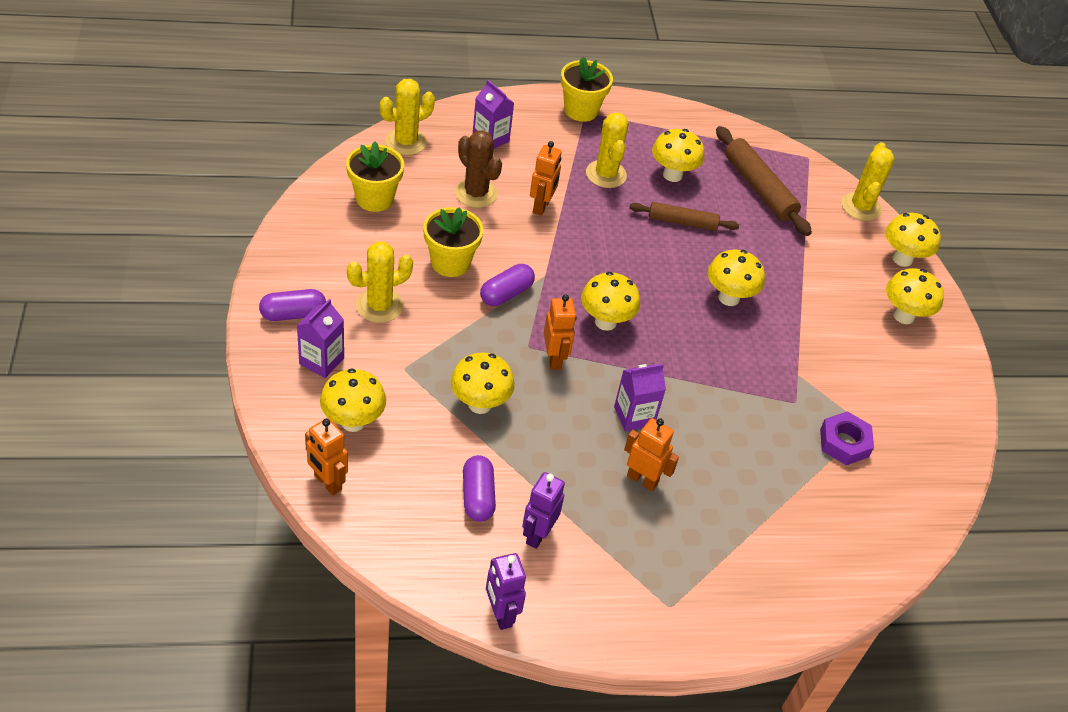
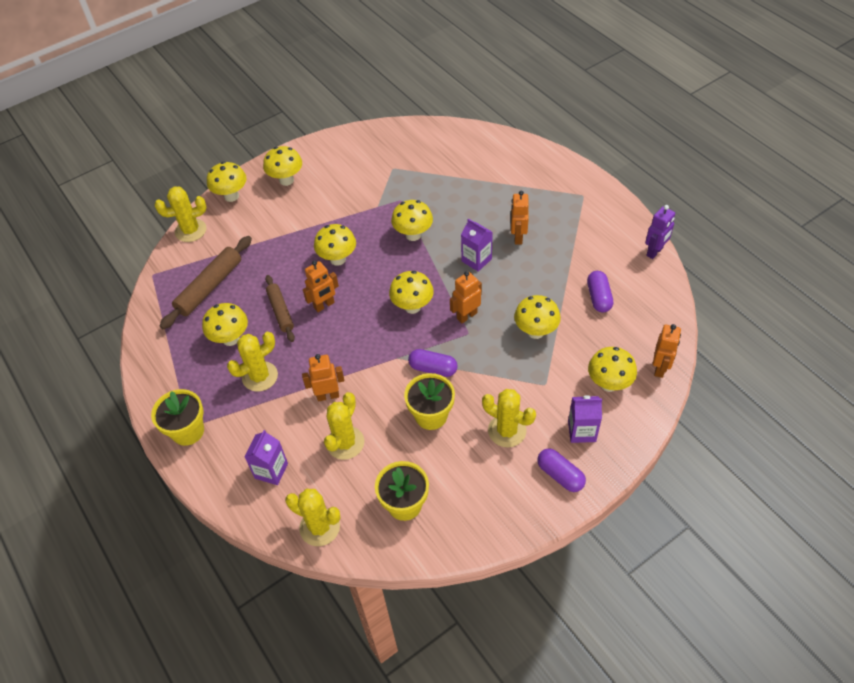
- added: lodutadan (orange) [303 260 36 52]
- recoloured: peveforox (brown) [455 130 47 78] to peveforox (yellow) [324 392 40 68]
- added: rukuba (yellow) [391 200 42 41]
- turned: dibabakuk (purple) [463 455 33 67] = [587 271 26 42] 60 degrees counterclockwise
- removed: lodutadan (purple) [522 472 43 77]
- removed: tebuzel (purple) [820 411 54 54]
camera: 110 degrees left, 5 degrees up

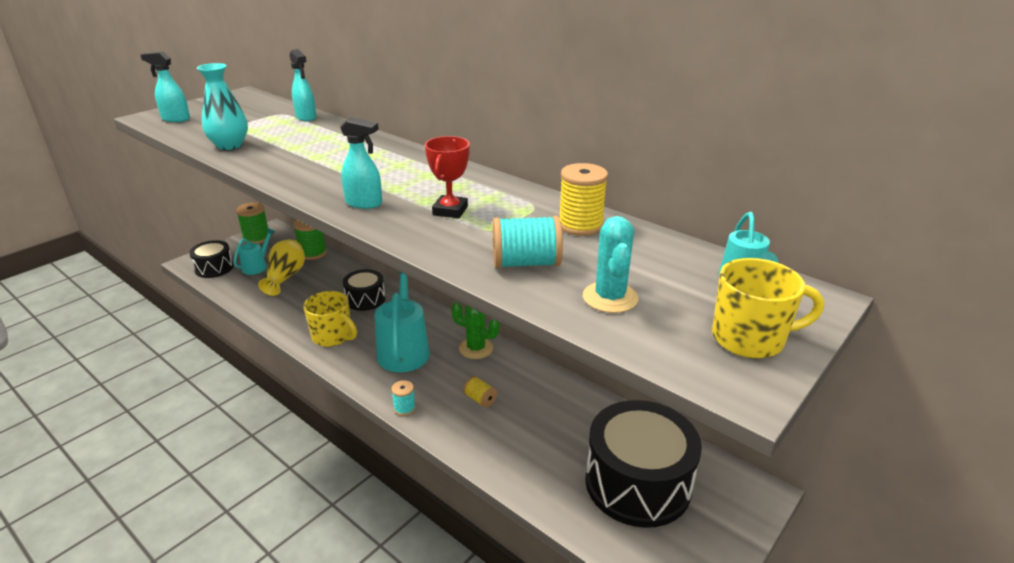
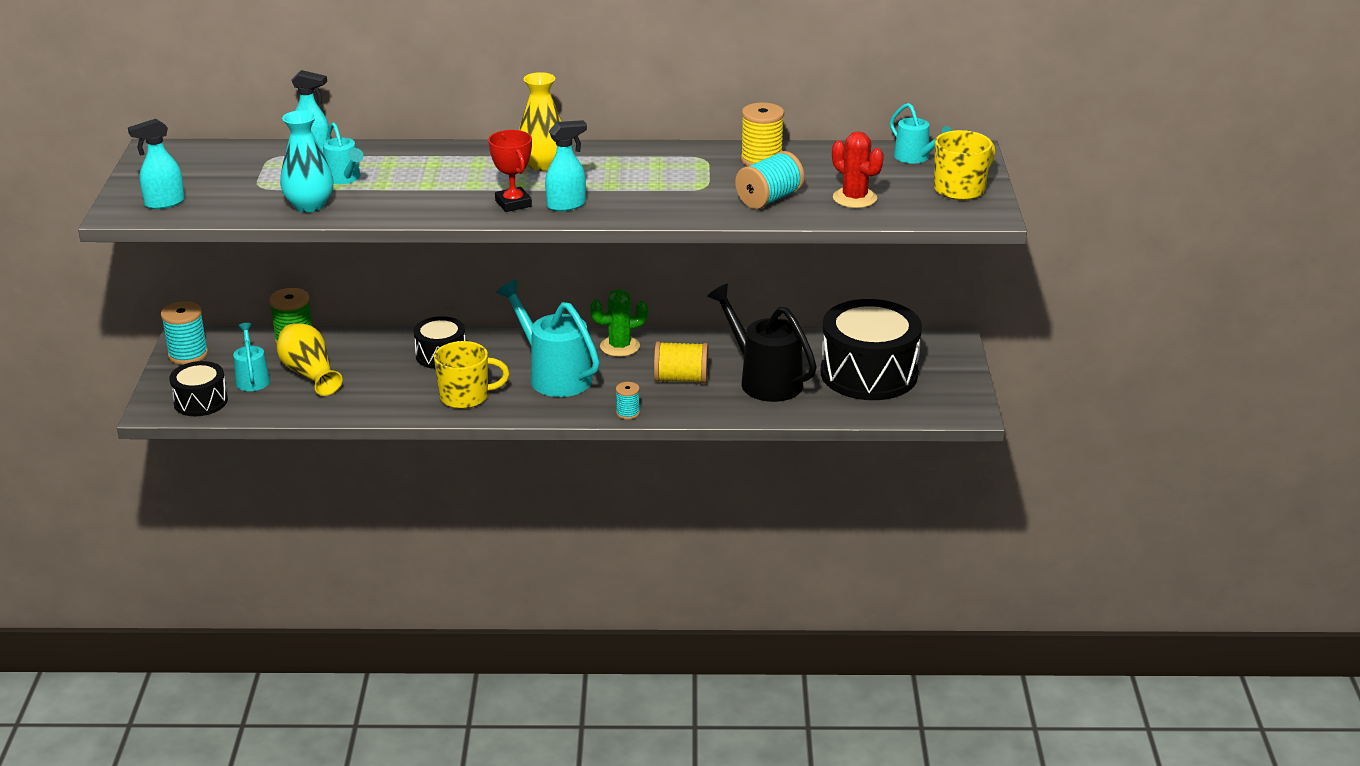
- recoloured: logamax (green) [236 202 32 42] to logamax (turquoise) [161 301 47 64]
- added: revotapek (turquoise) [323 122 40 62]
- moved: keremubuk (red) [425 136 45 82] to [488 130 44 82]
- added: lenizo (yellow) [519 72 43 99]
- resized: logamax (yellow) [463 376 34 32] = [654 341 54 42] x1.75
- added: revotapek (black) [707 284 110 118]
- recoloured: peveforox (turquoise) [583 216 55 97] to peveforox (red) [832 131 52 77]
camera: 40 degrees left, 0 degrees up

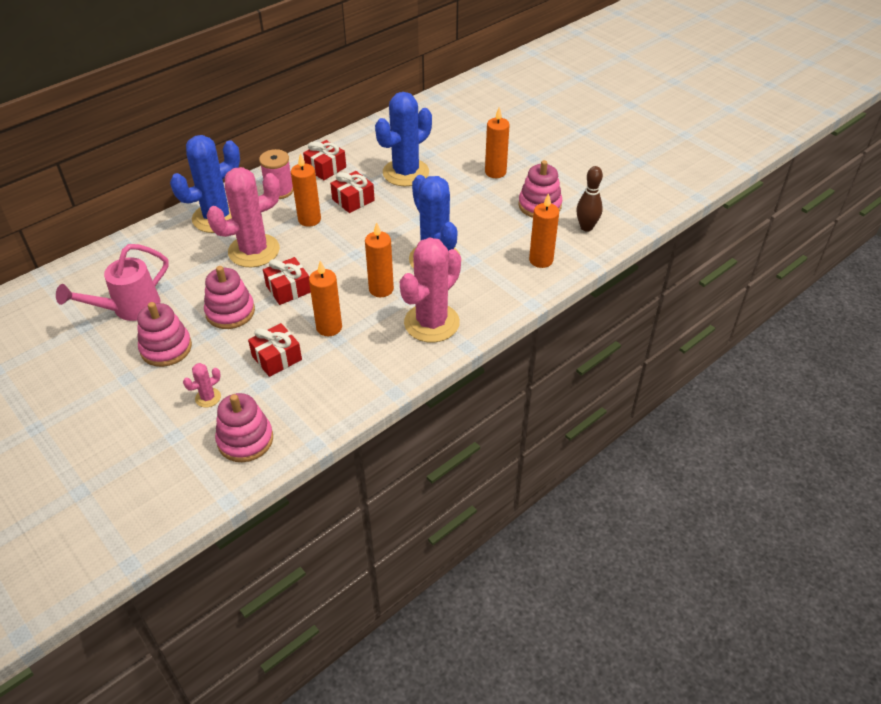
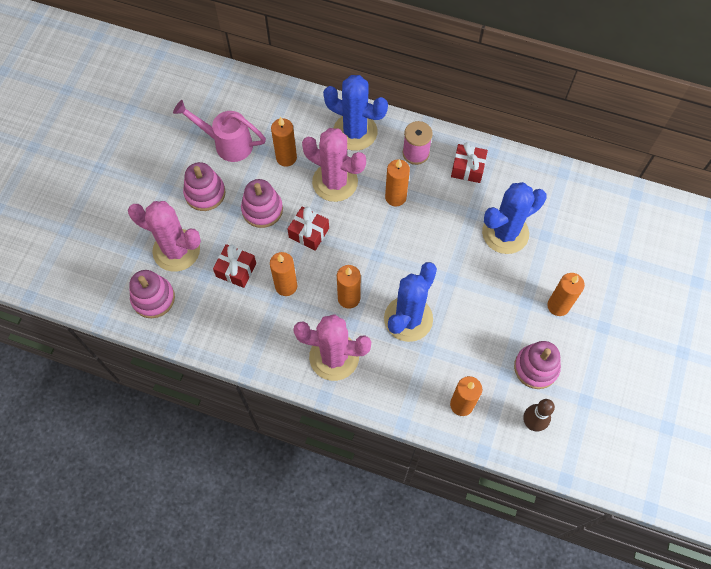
- resized: peveforox (pink) [183 363 38 44] = [128 201 73 71] x2.35
- added: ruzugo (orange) [271 117 26 50]
- turned: peveforox (blue) [375 92 57 94] = [482 182 65 72] 45 degrees counterclockwise
- removed: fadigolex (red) [330 171 45 42]
camera: 60 degrees right, 20 degrees up

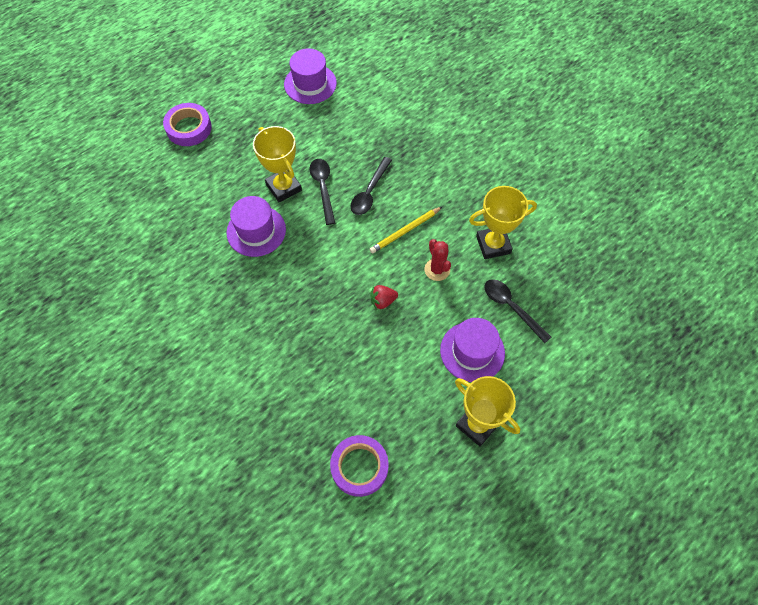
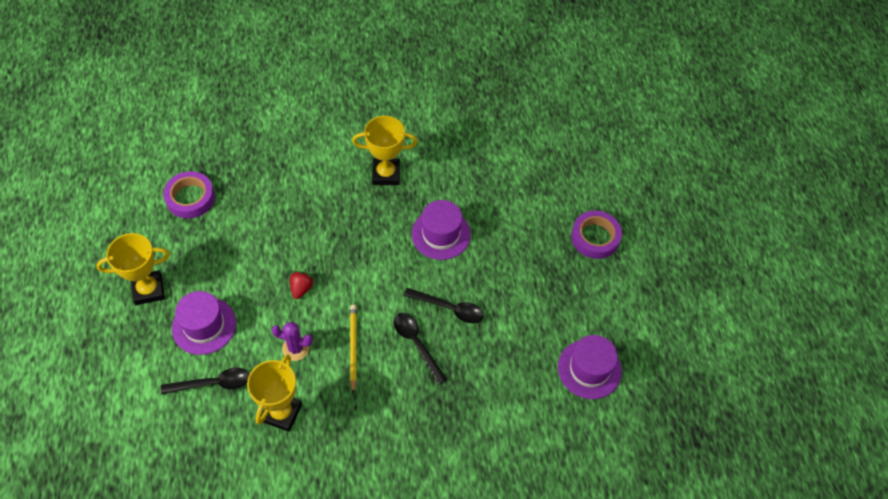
- recoloured: peveforox (red) [425 239 26 42] to peveforox (purple) [271 322 42 39]
- moved: keremubuk (yellow) [253 126 49 77] to [352 116 66 69]
camera: 120 degrees right, 5 degrees down

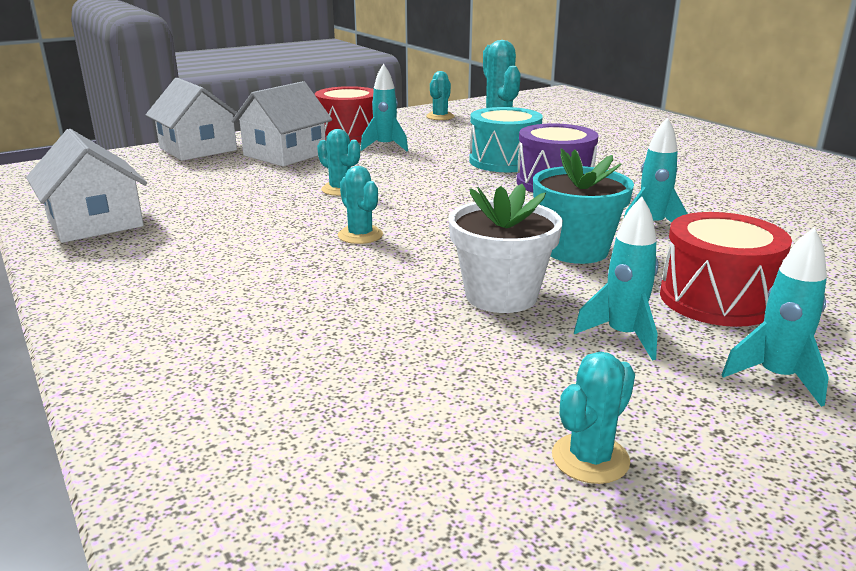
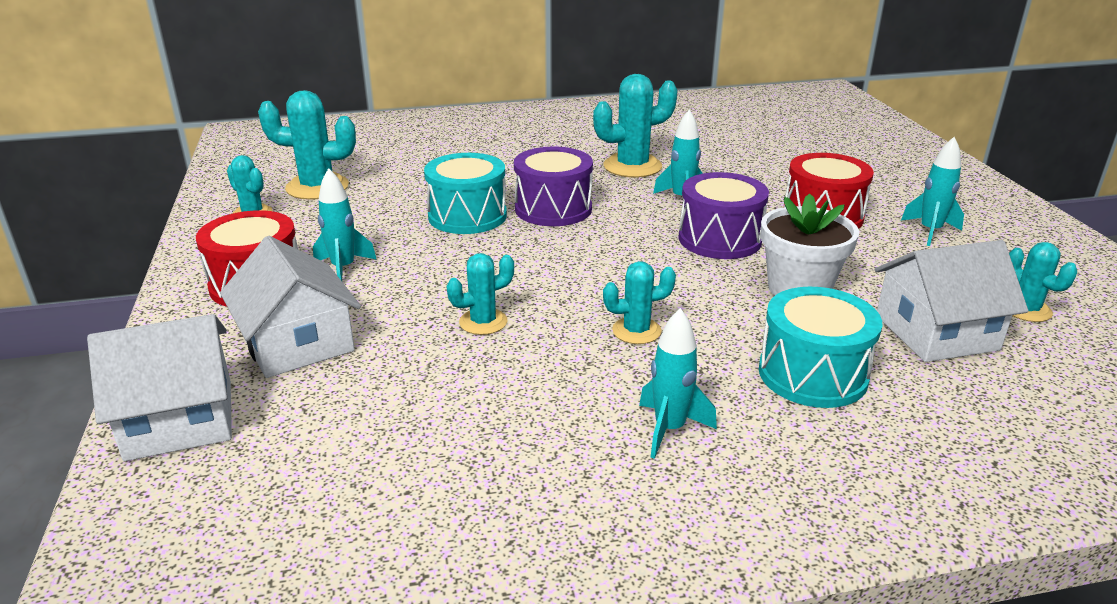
- added: peveforox (turquoise) [593 74 85 104]
- moved: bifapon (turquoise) [574 197 85 164] to [639 308 78 151]
- replaced: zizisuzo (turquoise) [533 148 101 116] to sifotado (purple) [679 172 90 87]
- added: sifotado (turquoise) [759 287 123 121]
- moved: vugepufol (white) [26 129 121 114] to [875 240 153 122]
camera: 70 degrees left, 5 degrees up

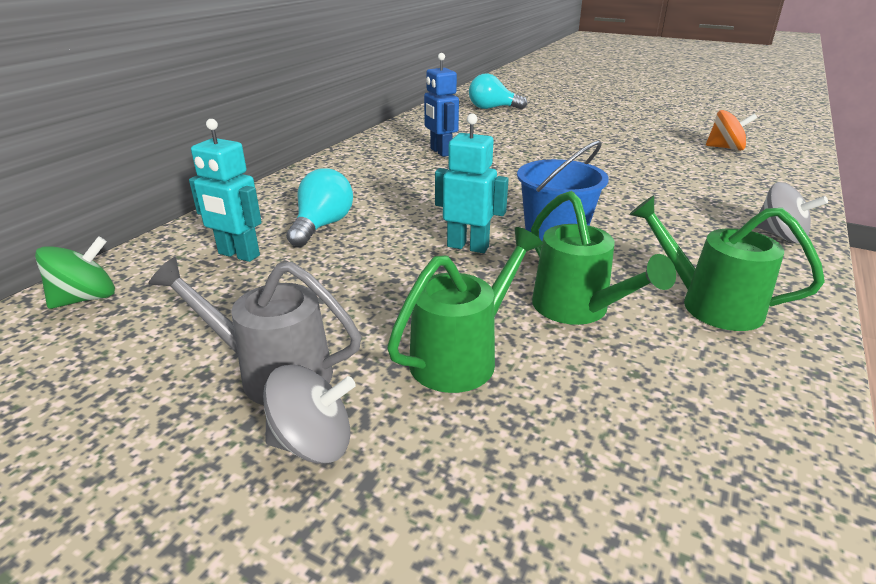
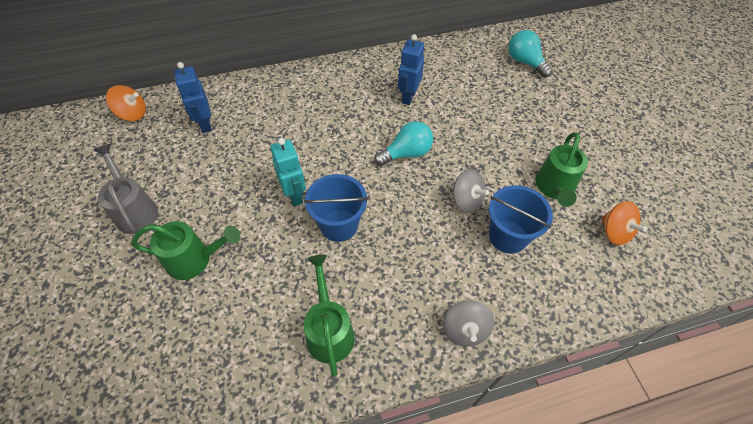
- recoloured: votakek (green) [35 236 80 73] to votakek (orange) [106 85 40 36]
- recoloured: lodutadan (turquoise) [189 119 73 143] to lodutadan (blue) [174 62 38 71]
- moved: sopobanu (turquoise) [286 168 67 79] to [374 121 59 45]
- moved: votakek (grey) [263 365 93 99] to [452 170 37 43]
- added: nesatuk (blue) [489 185 64 69]
- moved: revotapek (green) [531 191 145 134] to [536 132 52 75]
camera: 45 degrees right, 25 degrees up

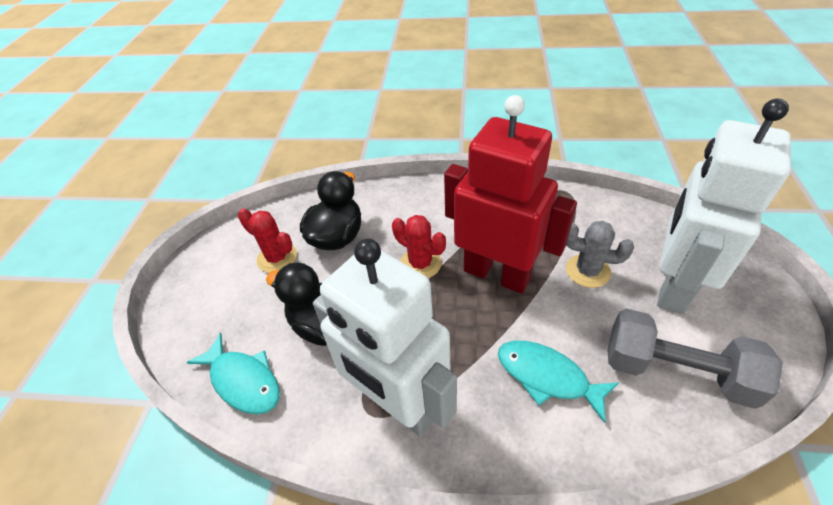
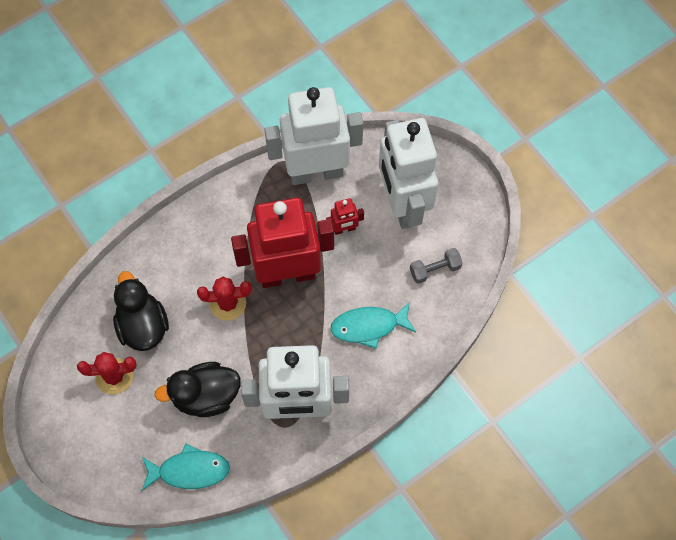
- added: lodutadan (white) [265 87 98 98]
- replaced: peveforox (grey) [566 221 68 67] to lodutadan (red) [326 198 38 37]
- resized: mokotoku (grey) [608 309 175 100] = [410 248 53 36] x0.52
camera: 45 degrees left, 20 degrees up

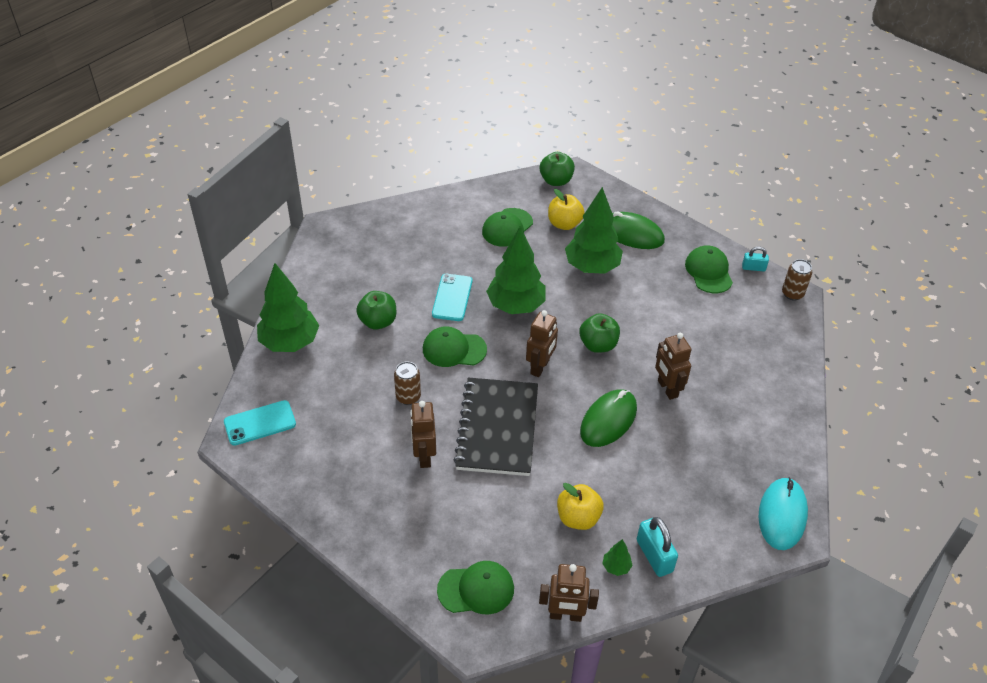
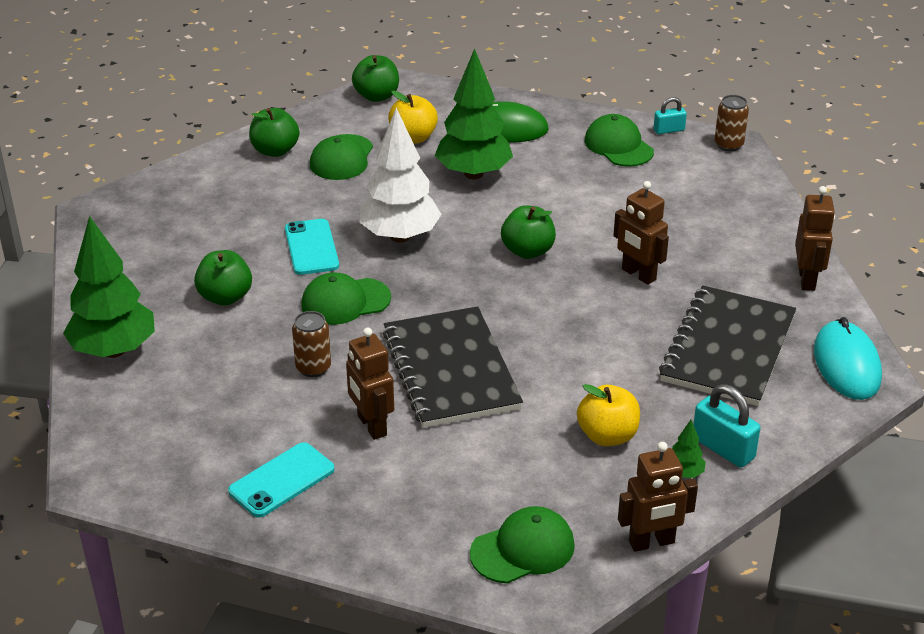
- moved: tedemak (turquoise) [224 400 72 46] to [228 442 107 76]
- added: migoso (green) [249 108 50 49]
- recoloured: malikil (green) [486 226 60 88] to malikil (white) [359 108 83 135]
- added: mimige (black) [659 285 137 121]
- moved: lodutadan (brown) [526 310 32 67] to [795 186 40 105]
- removed: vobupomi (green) [580 389 57 58]
camera: 20 degrees left, 10 degrees down

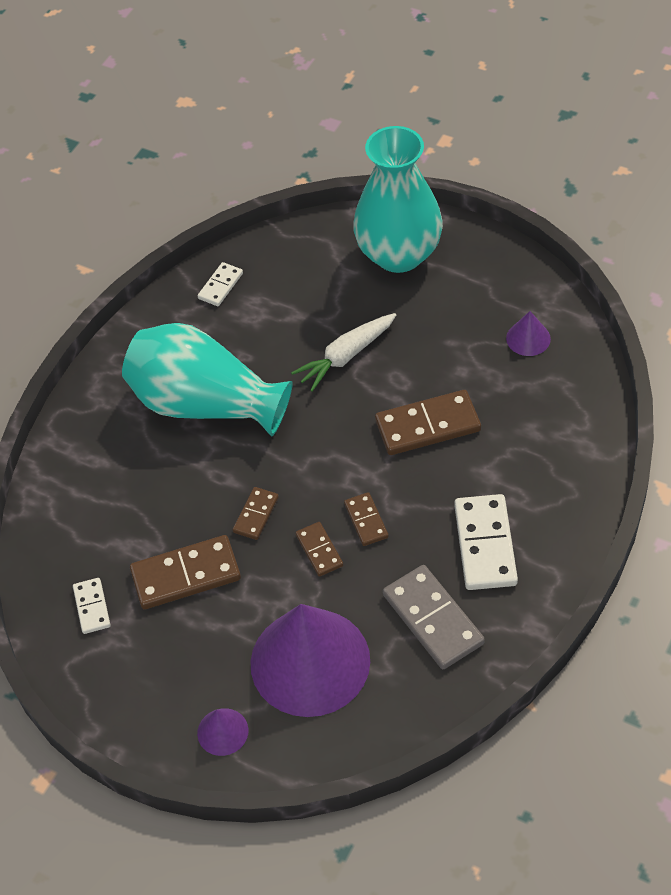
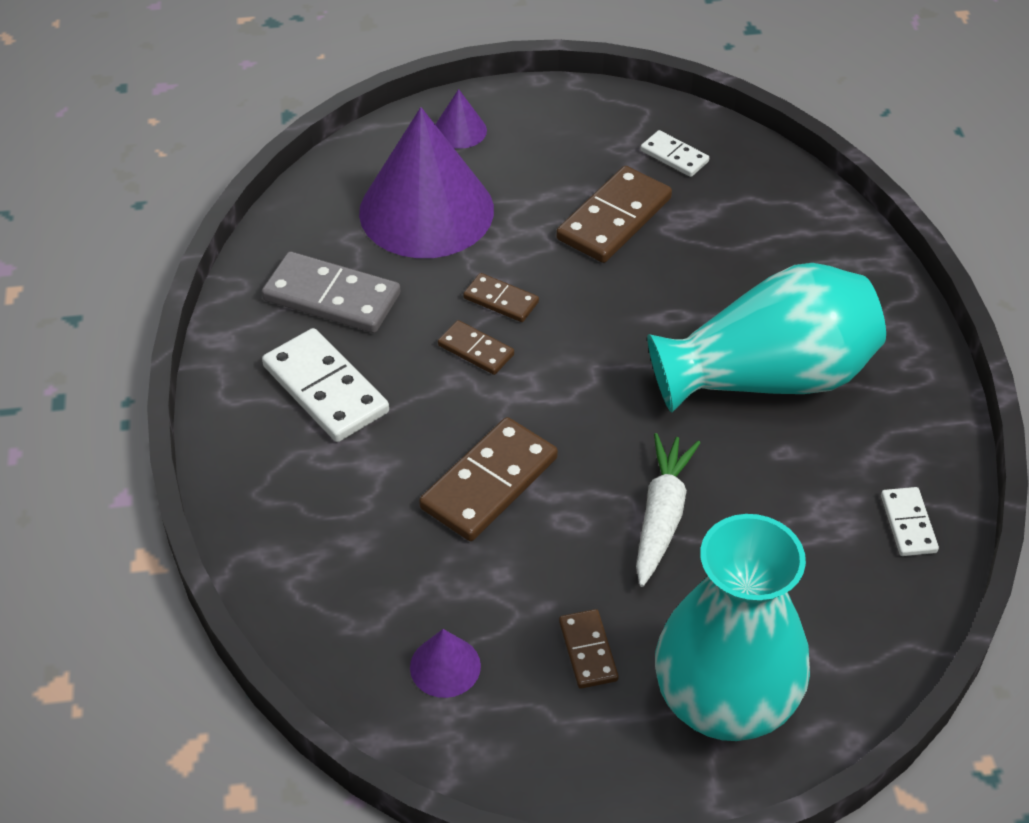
- moved: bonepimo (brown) [233 487 46 53] to [559 609 60 80]
camera: 140 degrees right, 5 degrees down

